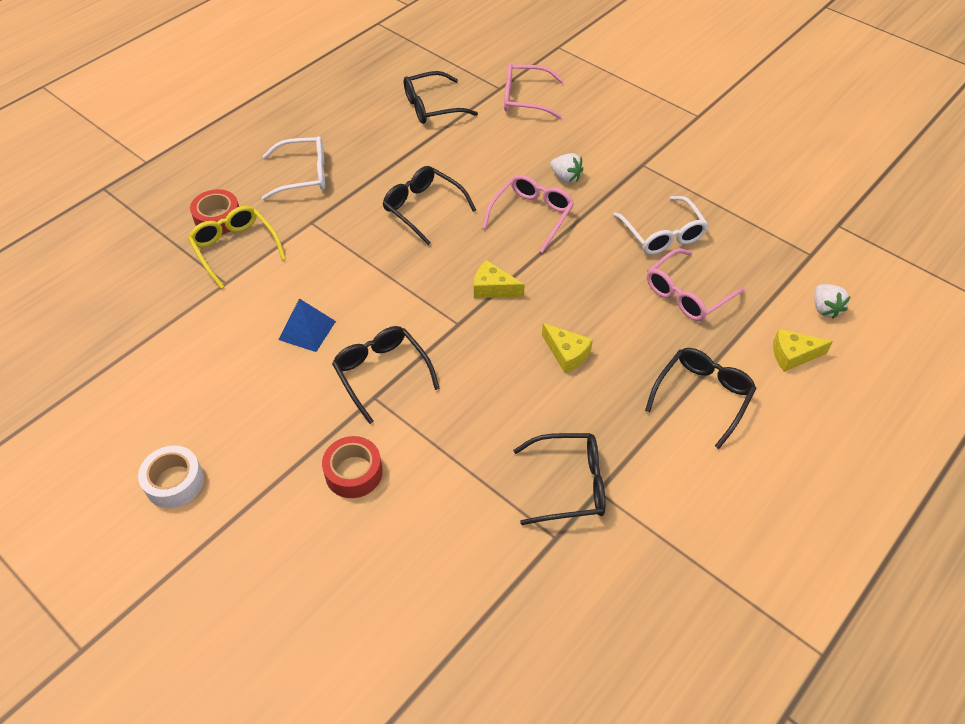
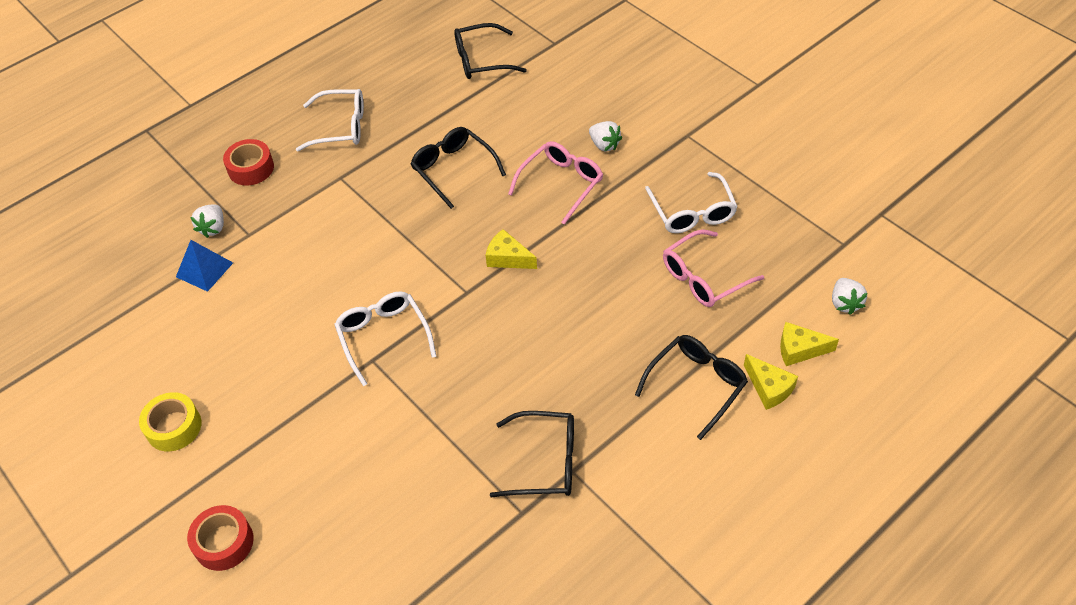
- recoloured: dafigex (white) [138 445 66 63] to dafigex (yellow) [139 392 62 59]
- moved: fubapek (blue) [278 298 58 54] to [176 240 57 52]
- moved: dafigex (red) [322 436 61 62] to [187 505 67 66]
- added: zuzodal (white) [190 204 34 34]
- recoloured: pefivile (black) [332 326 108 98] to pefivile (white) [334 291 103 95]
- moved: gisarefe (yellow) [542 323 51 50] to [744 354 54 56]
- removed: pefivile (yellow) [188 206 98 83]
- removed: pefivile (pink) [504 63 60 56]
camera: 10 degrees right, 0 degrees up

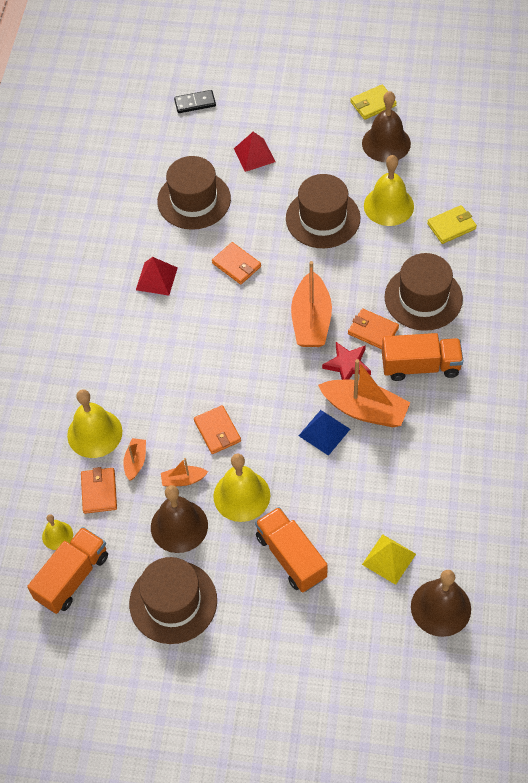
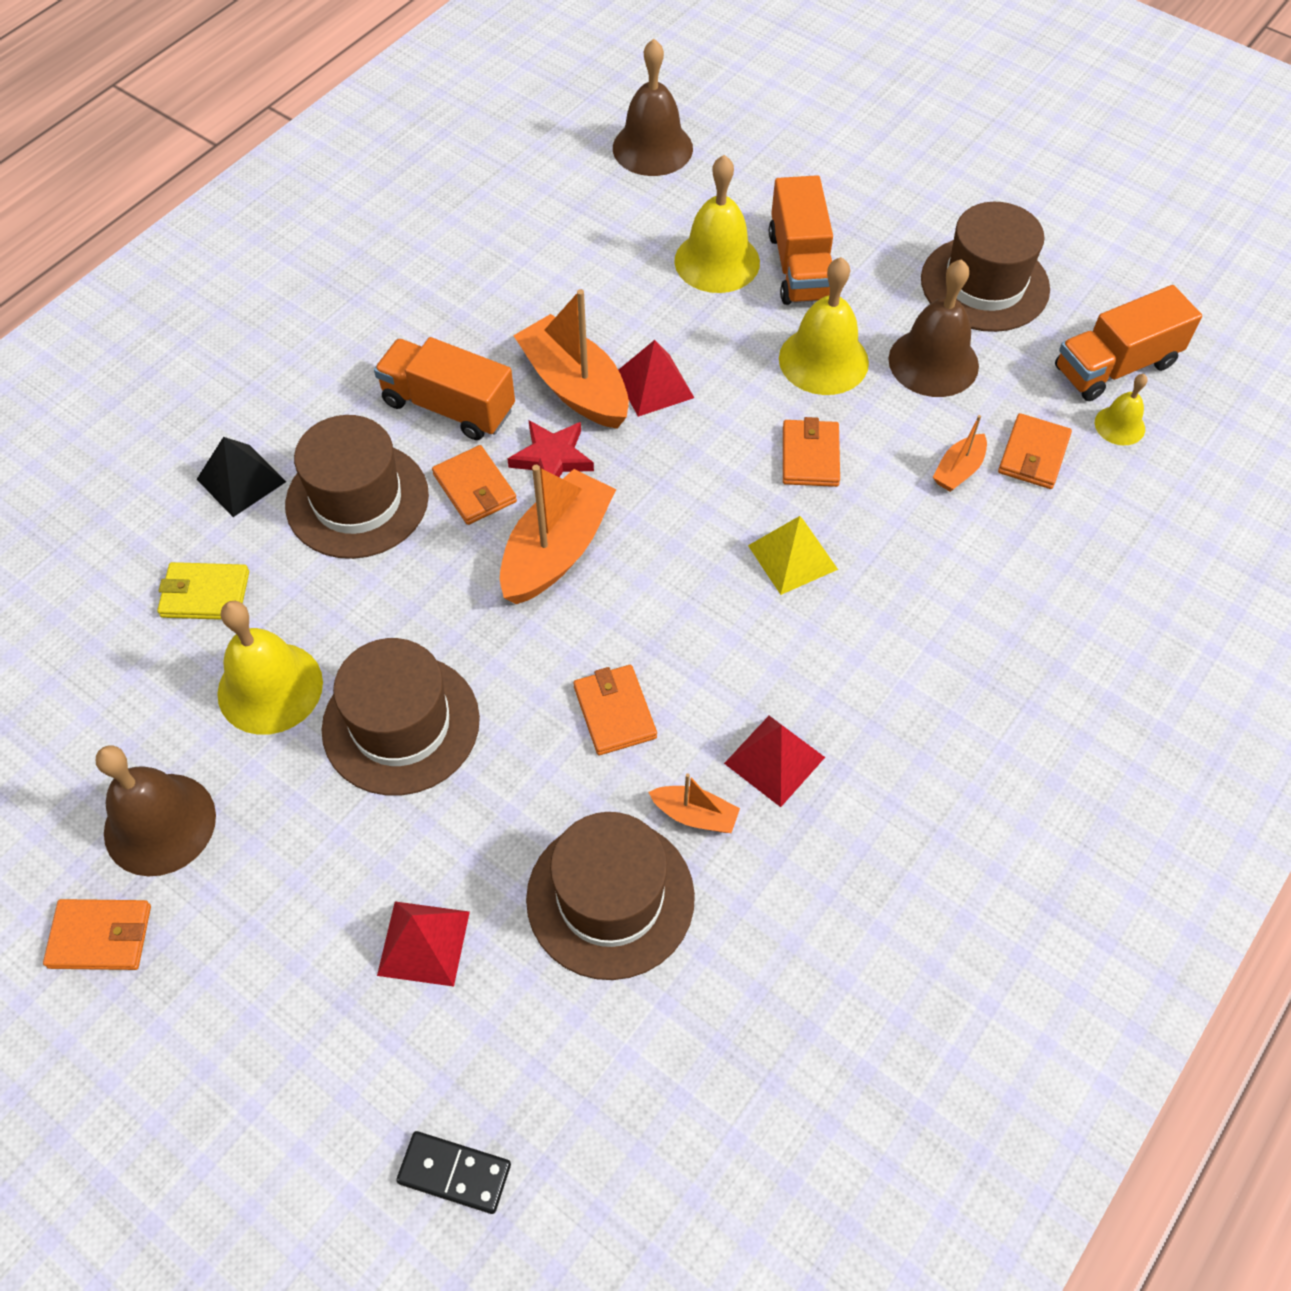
- recoloured: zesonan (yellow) [350 84 47 36] to zesonan (orange) [43 899 108 71]
- added: fubapek (black) [197 437 89 80]
- recoloured: fubapek (blue) [299 410 51 46] to fubapek (red) [618 340 76 77]
- moved: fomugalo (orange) [161 458 47 29] to [648 773 92 60]
- moved: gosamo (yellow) [67 389 55 69] to [674 155 86 138]
- moved: fubapek (yellow) [362 534 54 51] to [748 516 90 79]
camera: 155 degrees left, 0 degrees up

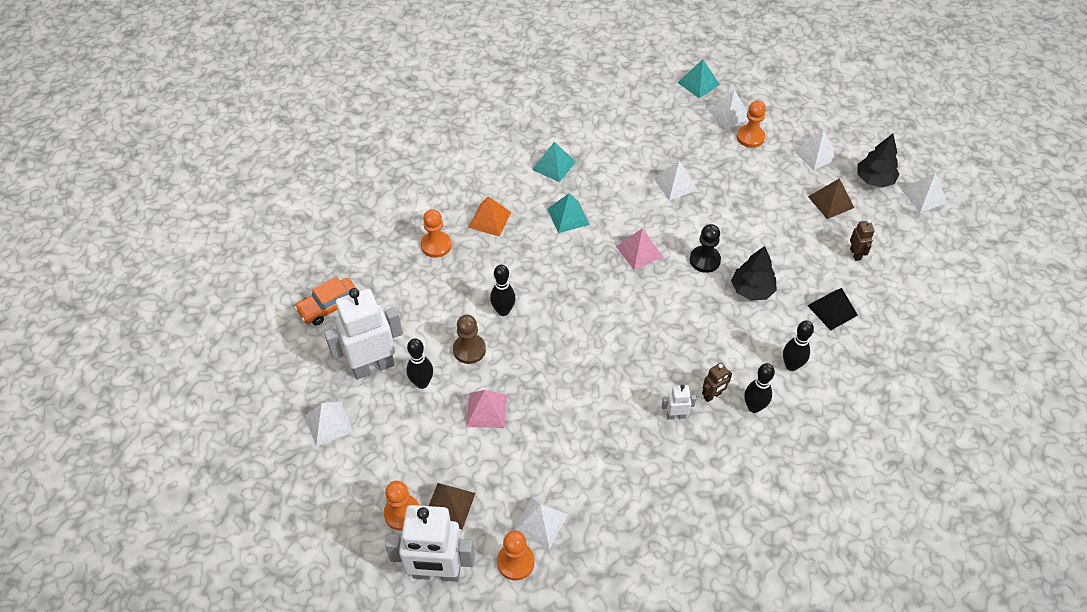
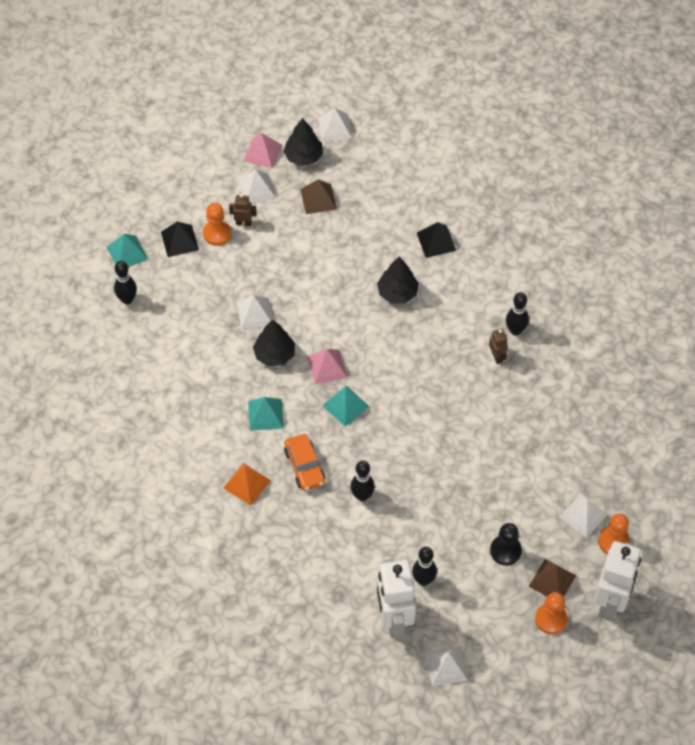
- moved: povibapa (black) [783 321 31 50] to [114 261 23 43]
- recoloured: fubapek (white) [708 90 40 39] to fubapek (black) [161 222 38 35]
- moved: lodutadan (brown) [850 219 25 42] to [229 194 28 32]
- moved: fubapek (pink) [466 390 41 38] to [243 133 39 36]
- added: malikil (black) [253 319 42 47]
- moved: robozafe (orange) [295 276 62 49] to [284 434 41 57]
- moved: fubapek (turquoise) [532 142 44 40] to [322 385 48 42]
- moved: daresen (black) [690 224 31 49] to [490 523 32 42]
- removed: daresen (orange) [421 209 30 49]
- removed: daresen (brown) [453 315 33 49]
- removed: lodutadan (white) [661 385 35 35]
camera: 75 degrees left, 5 degrees up

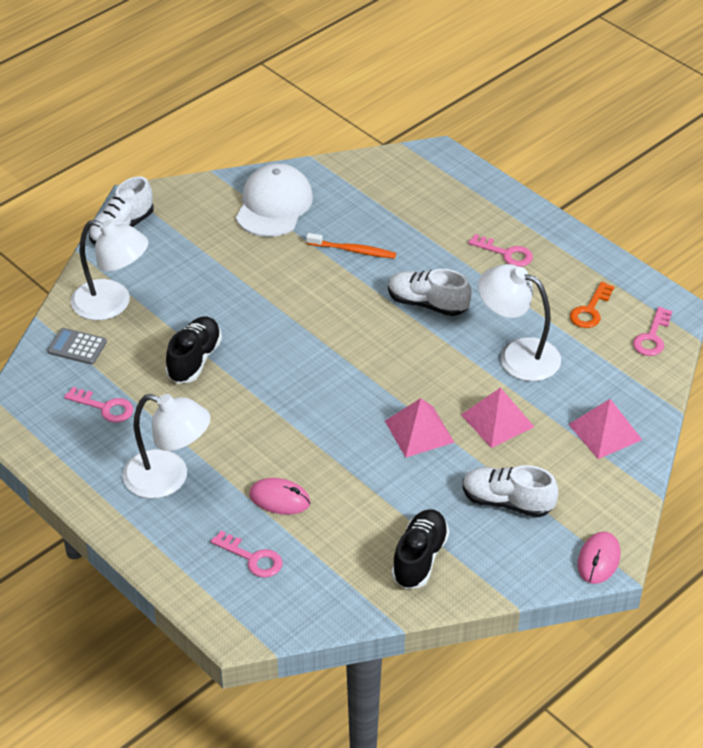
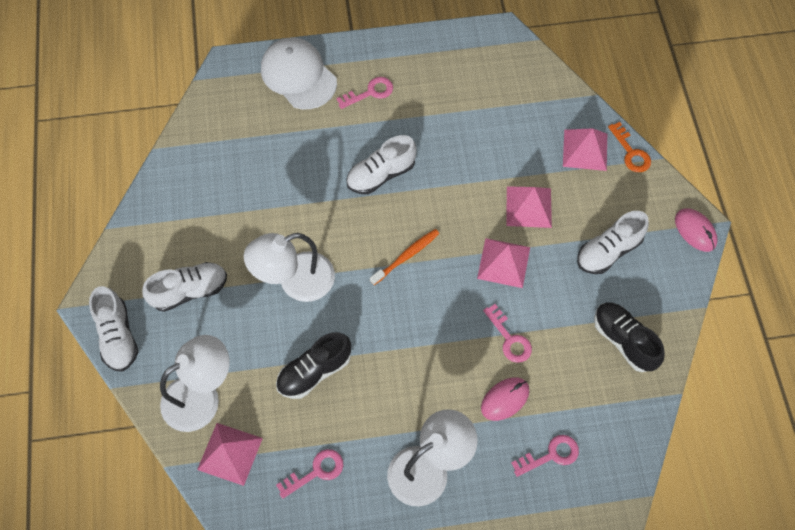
- added: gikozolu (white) [142 262 85 50]
- replaced: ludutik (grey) [47 328 60 37] to fubapek (pink) [197 423 66 63]
- moved: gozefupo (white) [478 264 83 117] to [244 233 91 69]
- moved: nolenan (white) [236 163 77 74] to [261 38 76 71]
- turned: gikozolu (black) [165 316 57 67] = [276 332 75 67] 90 degrees counterclockwise
- moved: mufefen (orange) [306 233 90 26] to [370 229 69 56]
- moved: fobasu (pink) [633 307 39 49] to [483 304 49 59]
- moved: fobasu (orange) [570 282 45 46] to [608 122 43 50]
camera: 55 degrees left, 20 degrees up

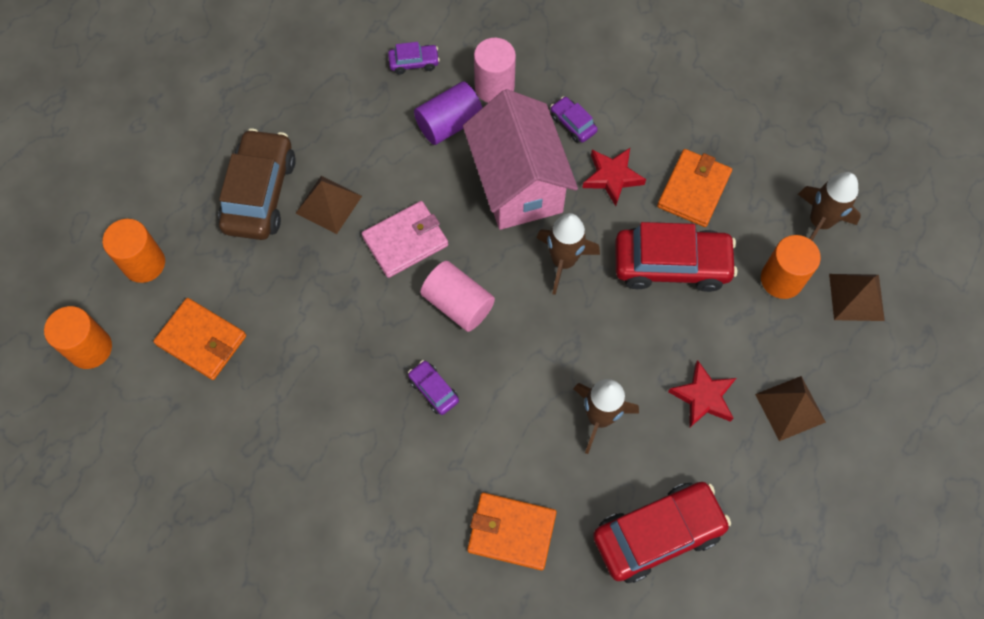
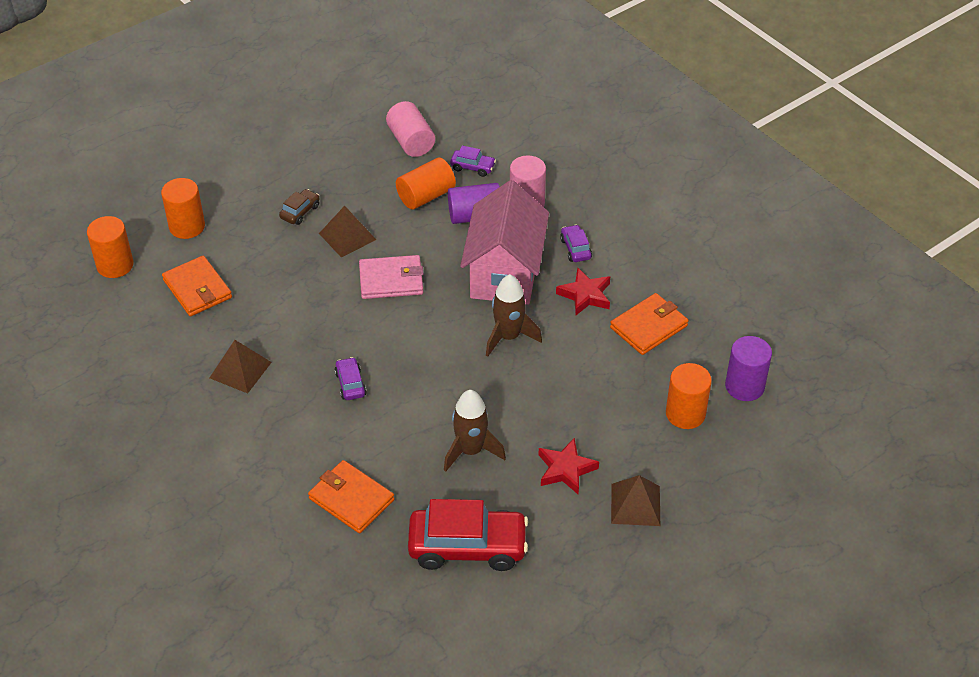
- moved: fubapek (brown) [829 274 56 47] to [210 340 62 54]
- resized: robozafe (brown) [218 128 78 112] = [279 189 40 36] x0.46
- moved: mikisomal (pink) [420 261 75 71] to [386 101 49 56]
- added: mikisomal (orange) [396 158 60 51]
- replaced: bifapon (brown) [798 172 63 69] to mikisomal (purple) [725 336 47 65]
- removed: robozafe (red) [615 222 122 70]
camera: 25 degrees right, 20 degrees down

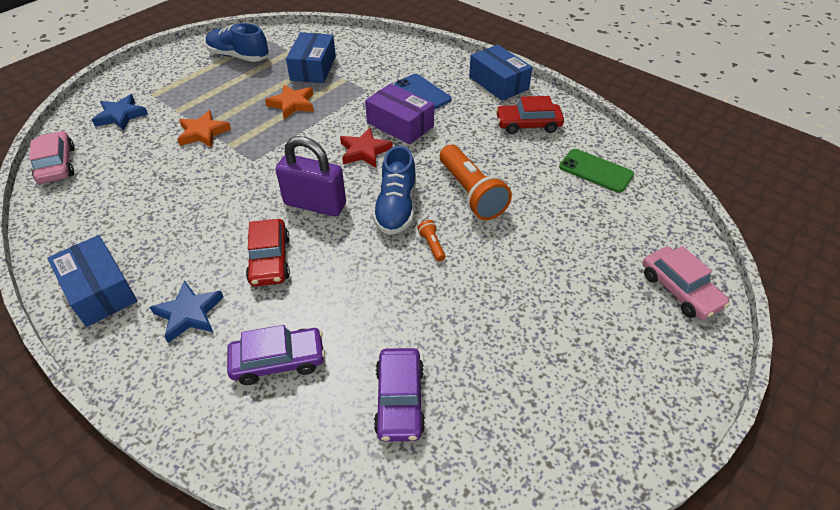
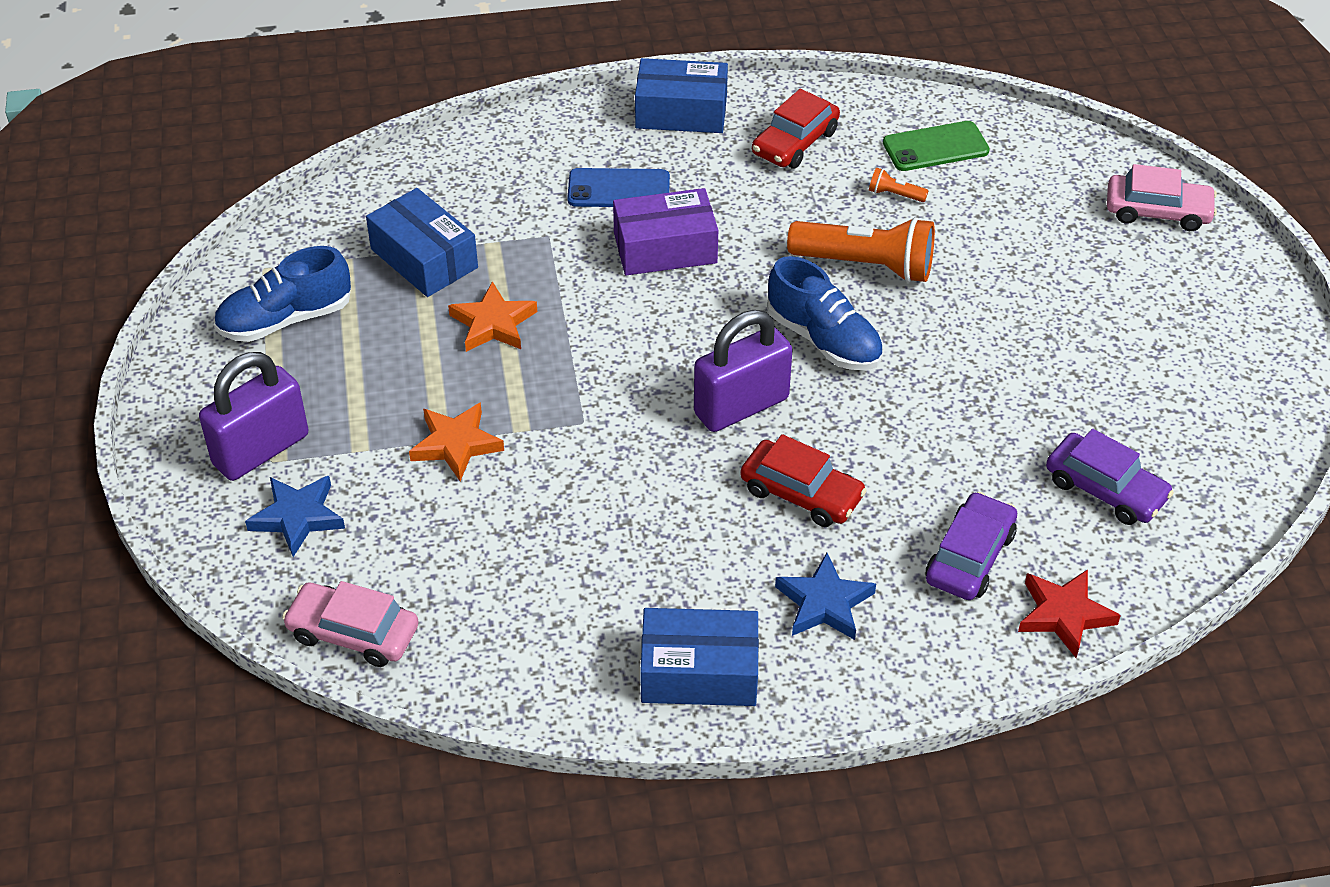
- added: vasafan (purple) [199 352 109 129]
- moved: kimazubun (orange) [417 220 29 41] to [869 167 60 35]
- moved: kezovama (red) [340 128 53 40] to [1018 569 103 89]
camera: 50 degrees left, 0 degrees up

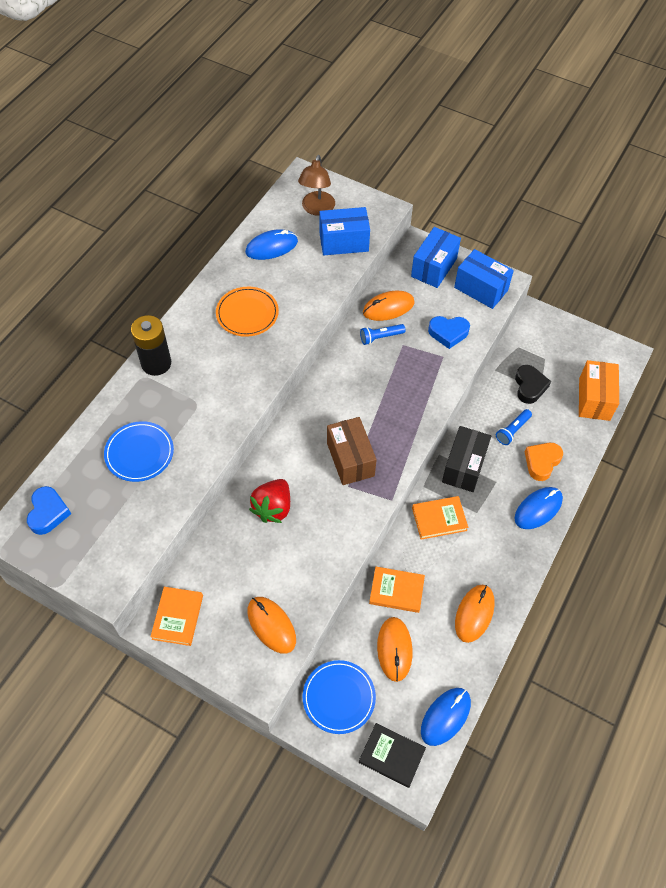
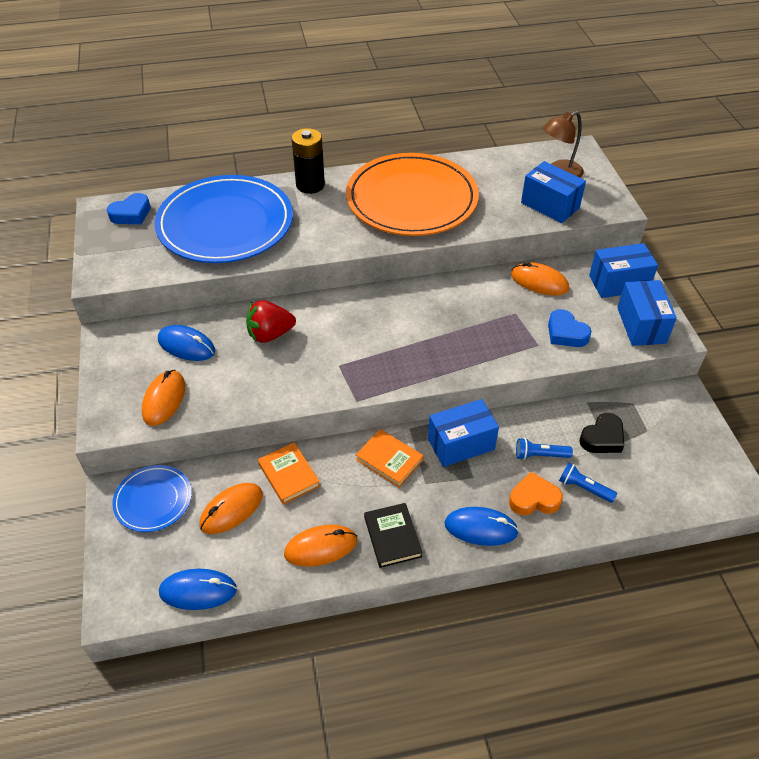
- resized: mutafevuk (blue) [104 421 70 61] = [154 175 139 88] x2.10
- moved: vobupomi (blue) [245 229 53 31] to [158 325 57 36]
- resized: mutafevuk (orange) [216 287 63 50] = [346 153 133 83] x2.10
- moved: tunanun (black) [359 723 67 65] to [364 503 59 65]
- recoloured: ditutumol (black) [442 426 49 66] to ditutumol (blue) [428 399 71 68]
- moved: kimazubun (blue) [360 324 45 21] to [559 462 58 41]
- removed: tunanun (orange) [150 587 53 59]
- removed: ditutumol (brown) [327 417 50 68]
- removed: ditutumol (orange) [579 360 40 61]
camera: 50 degrees right, 10 degrees down

